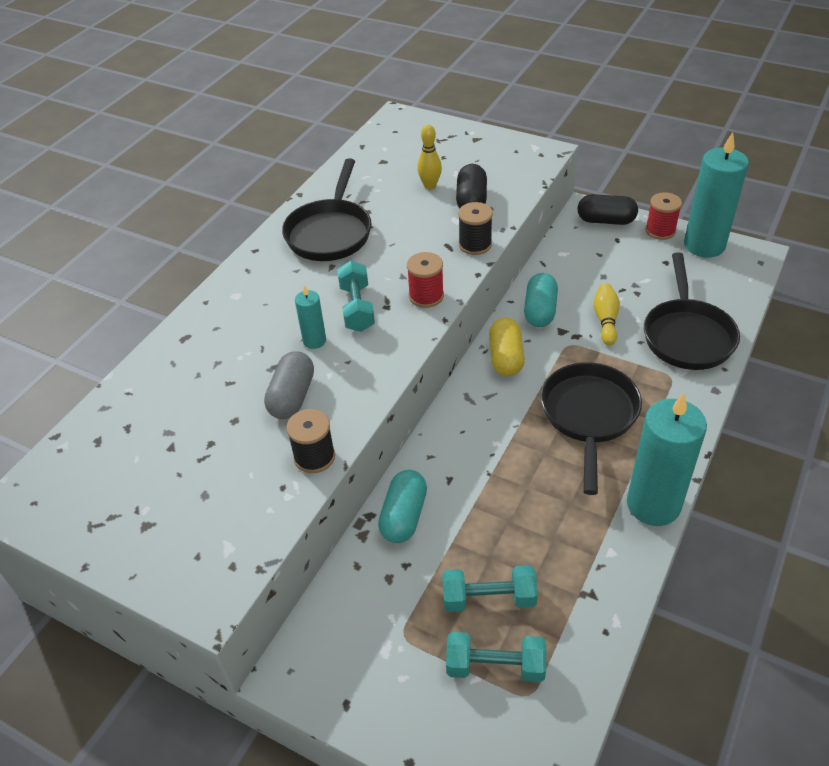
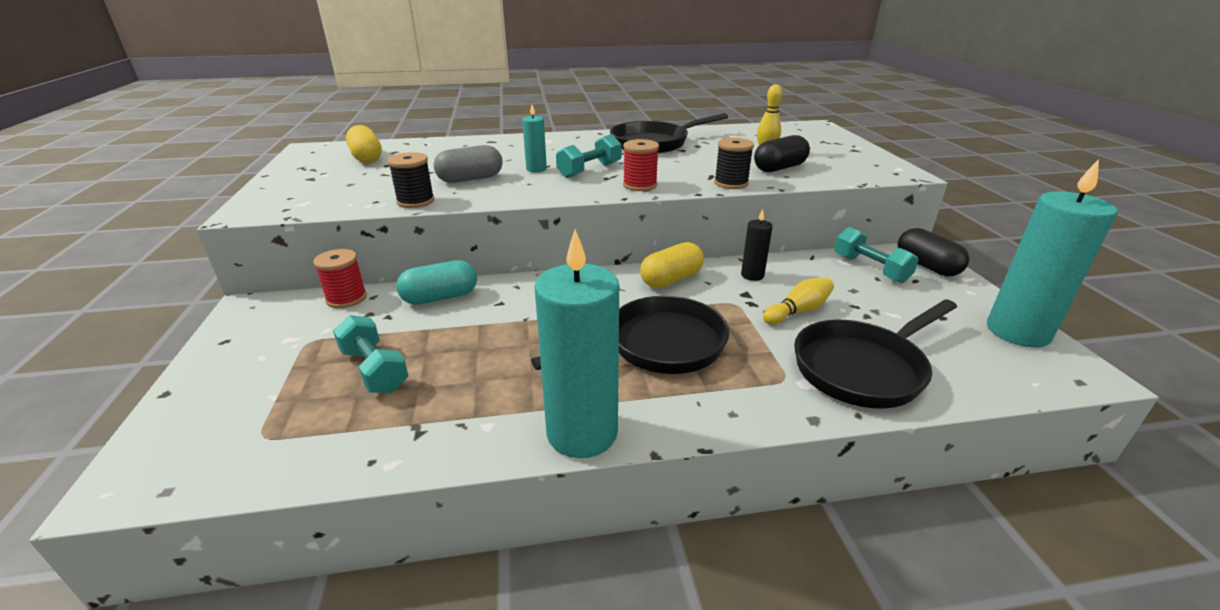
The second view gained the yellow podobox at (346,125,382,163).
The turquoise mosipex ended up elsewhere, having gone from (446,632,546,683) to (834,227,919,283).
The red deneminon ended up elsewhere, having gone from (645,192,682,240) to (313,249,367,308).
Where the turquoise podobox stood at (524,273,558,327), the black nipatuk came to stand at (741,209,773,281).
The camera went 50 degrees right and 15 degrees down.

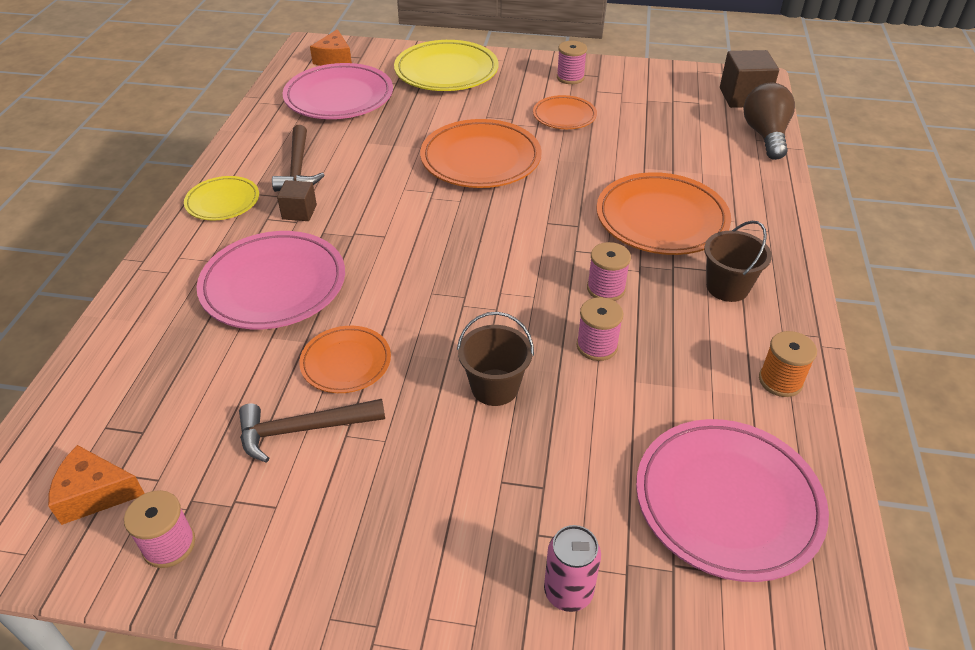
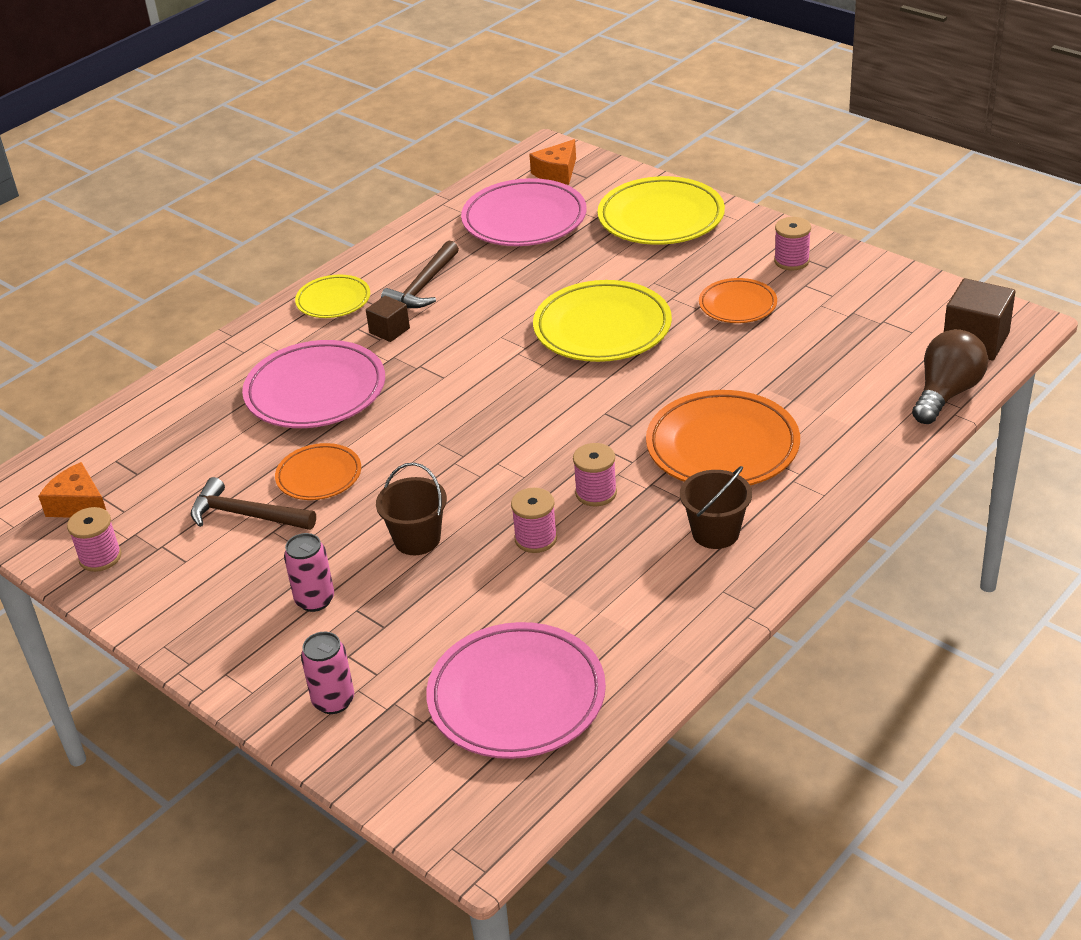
The second view lost the orange deneminon at (759,331,817,397).
The second view gained the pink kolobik at (284,533,334,612).
What was the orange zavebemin at (420,119,542,188) turned into the yellow zavebemin at (533,280,672,362).
The camera went 35 degrees right and 5 degrees down.

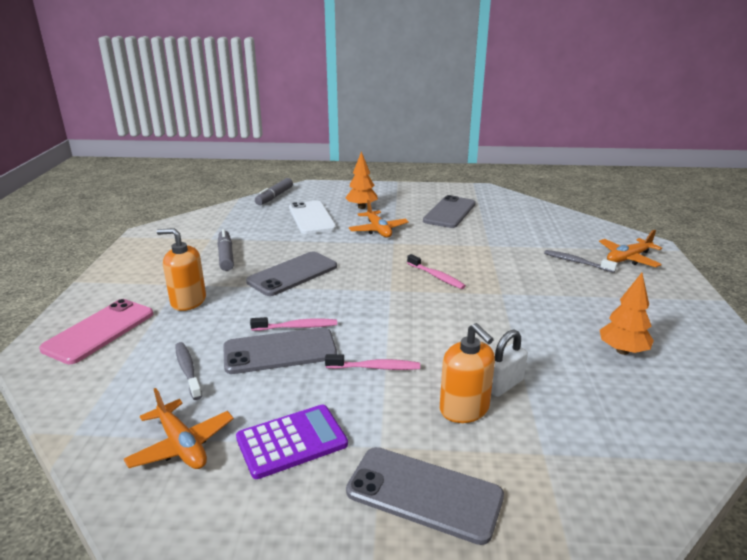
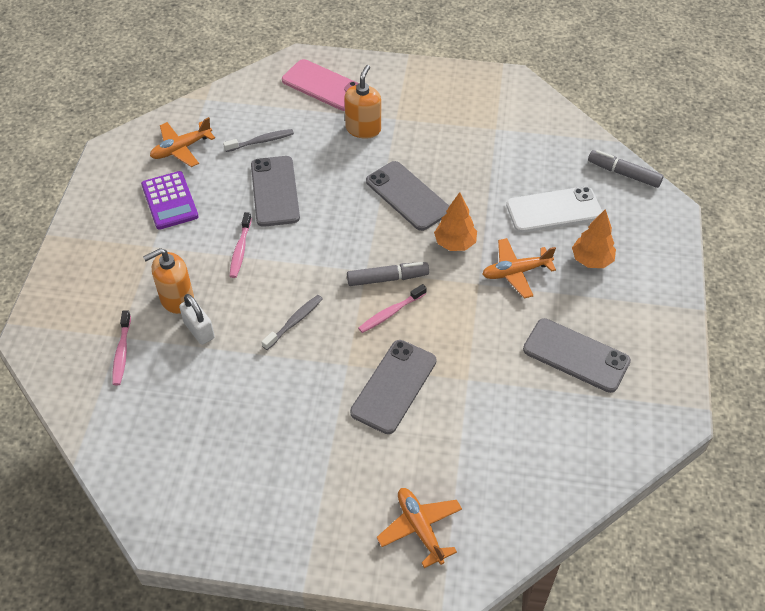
The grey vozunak ended up elsewhere, having gone from (217,229,234,271) to (347,262,429,286).
The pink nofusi ended up elsewhere, having gone from (250,317,337,331) to (113,310,131,386).
The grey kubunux ended up elsewhere, having gone from (346,447,504,545) to (350,340,436,434).
The grey nofusi ended up elsewhere, having gone from (544,250,618,273) to (261,295,323,350).
The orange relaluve ended up elsewhere, having gone from (600,273,654,355) to (434,192,477,251).
The camera went 95 degrees right and 25 degrees up.

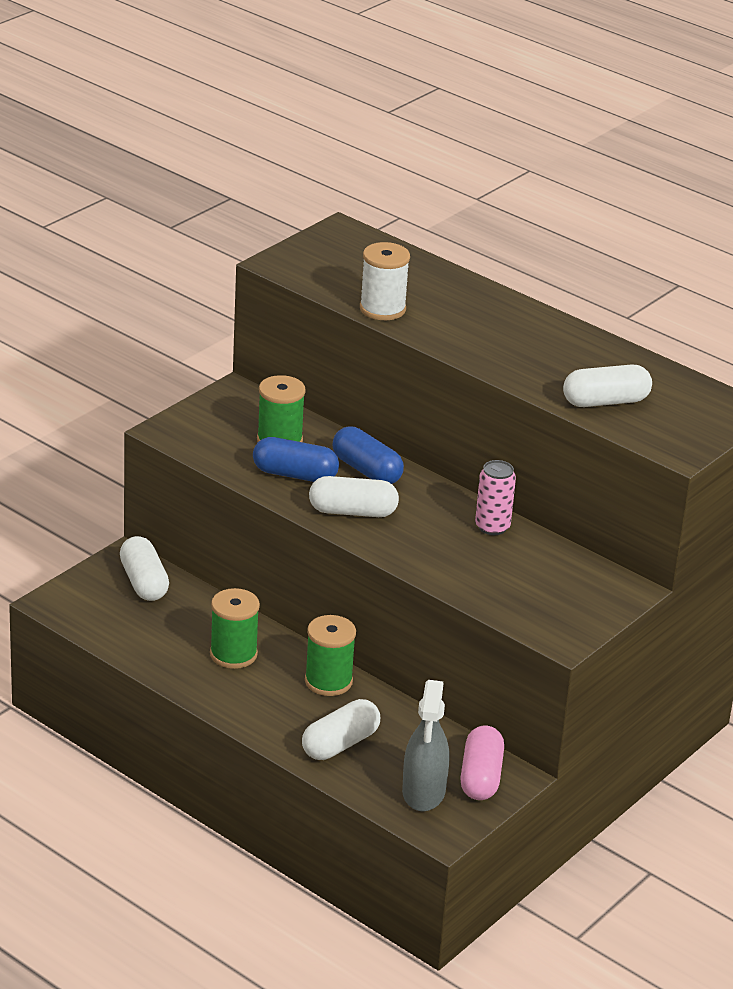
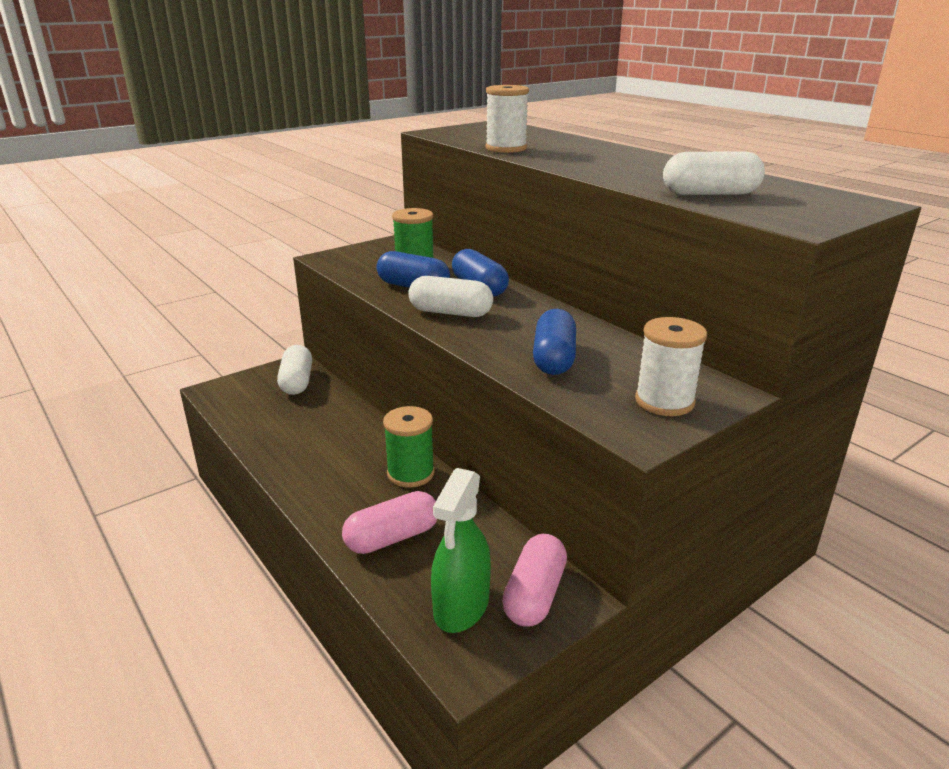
The second view lost the green deneminon at (210,588,260,669).
The second view lost the pink kolobik at (475,460,516,535).
The second view gained the blue podobox at (533,309,576,375).
The second view gained the white deneminon at (635,317,707,416).
What was the white podobox at (302,699,380,760) turned into the pink podobox at (342,491,437,554).
What was the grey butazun at (402,680,449,811) turned into the green butazun at (431,468,491,633).
The camera went 15 degrees right and 5 degrees down.

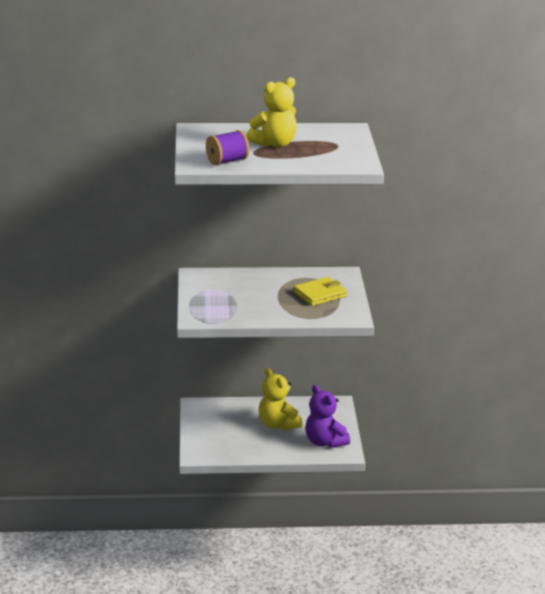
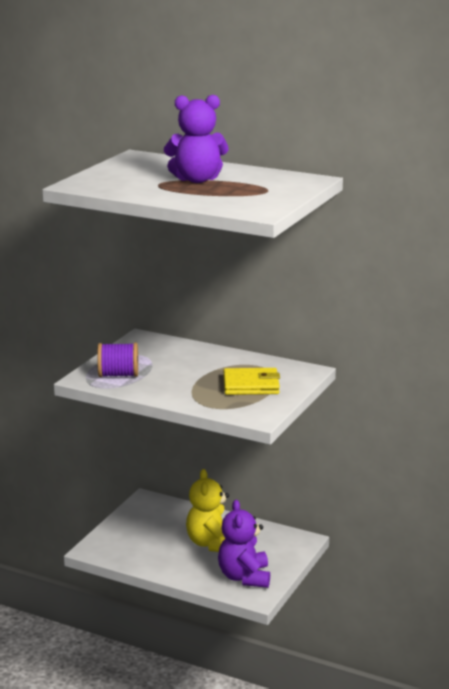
The purple deneminon ended up elsewhere, having gone from (206,130,249,165) to (97,343,138,377).
What was the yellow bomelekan at (246,77,297,147) turned into the purple bomelekan at (164,95,229,183).
The camera went 30 degrees right and 5 degrees down.

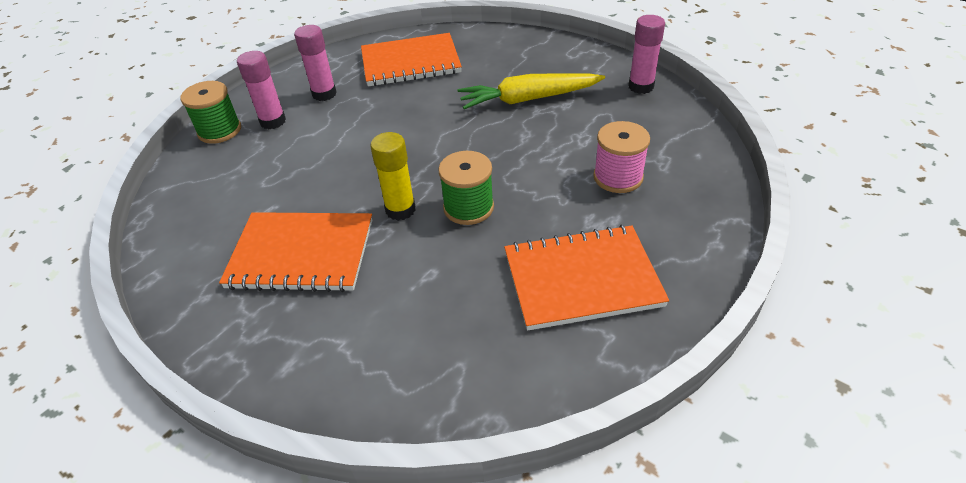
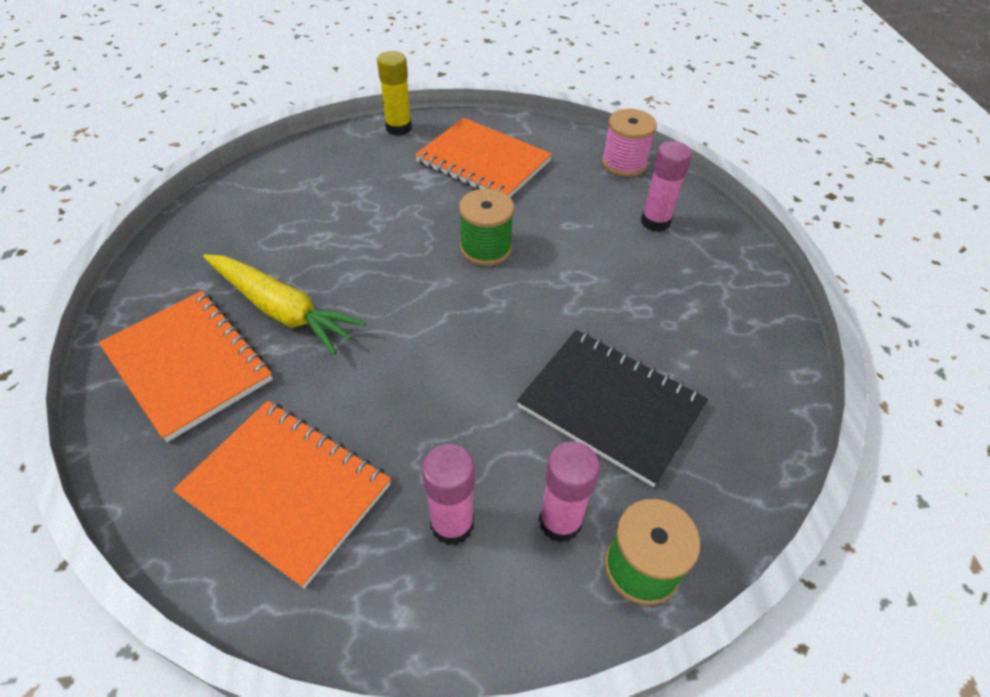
The second view gained the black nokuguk at (517,330,708,487).
The orange nokuguk ended up elsewhere, having gone from (219,212,372,292) to (99,291,273,442).
The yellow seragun ended up elsewhere, having gone from (370,132,416,221) to (377,51,412,136).
The pink deneminon ended up elsewhere, having gone from (593,121,650,193) to (602,109,657,177).
The pink seragun ended up elsewhere, having gone from (628,15,665,94) to (641,141,692,232).
The camera went 140 degrees left and 5 degrees up.

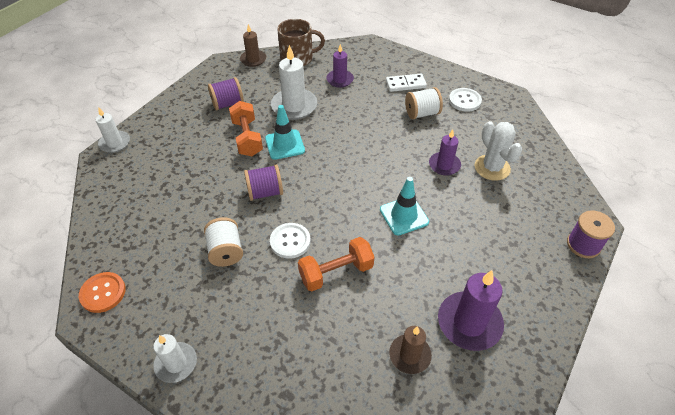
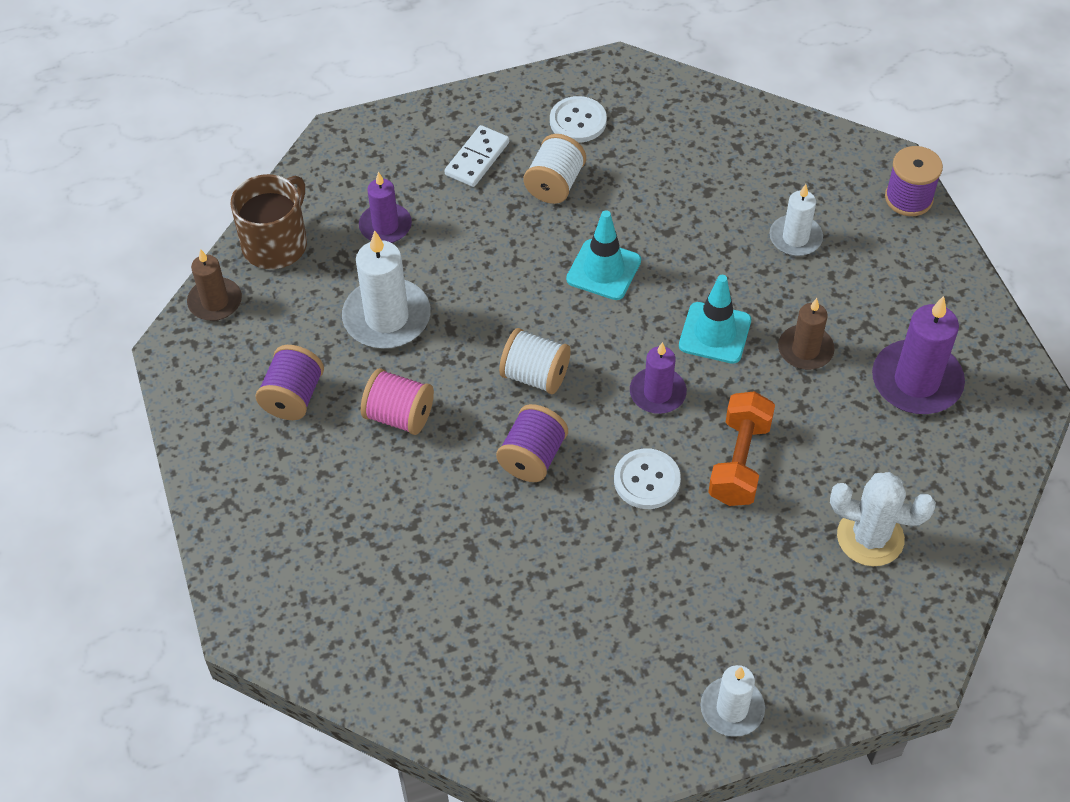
The second view lost the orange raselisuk at (79,272,126,313).
The white nipatuk ended up elsewhere, having gone from (96,107,130,153) to (769,184,823,256).
The white deneminon ended up elsewhere, having gone from (204,217,243,267) to (499,328,571,394).
The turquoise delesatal ended up elsewhere, having gone from (265,105,305,160) to (566,210,641,300).
The brown nipatuk ended up elsewhere, having gone from (389,326,432,374) to (778,298,835,370).
The purple nipatuk ended up elsewhere, having gone from (429,129,461,175) to (630,342,687,414).
The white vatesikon ended up elsewhere, having gone from (475,121,522,181) to (830,472,936,566).
Where the orange mosipex stood at (229,101,263,156), the pink deneminon came to stand at (361,368,434,435).
The camera went 50 degrees left and 5 degrees up.

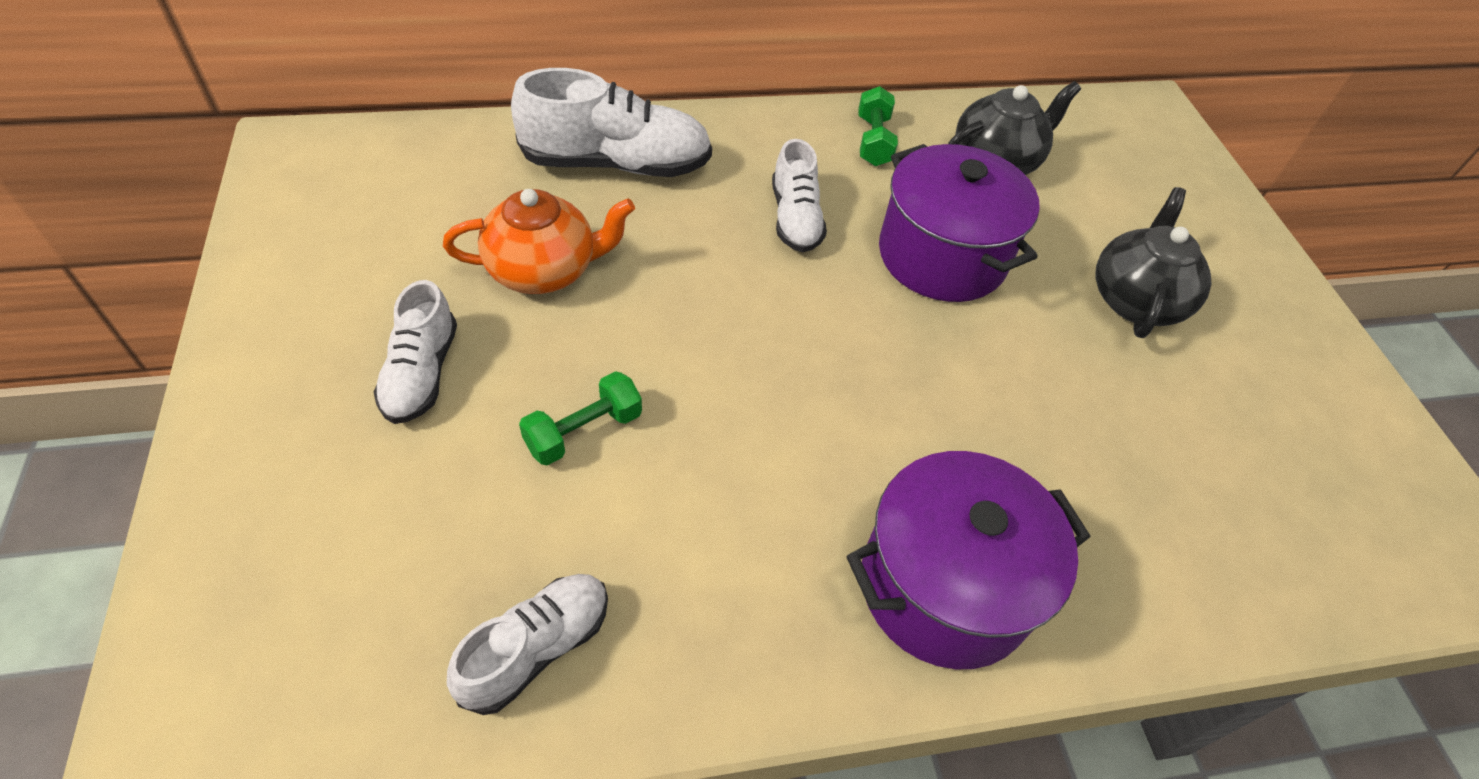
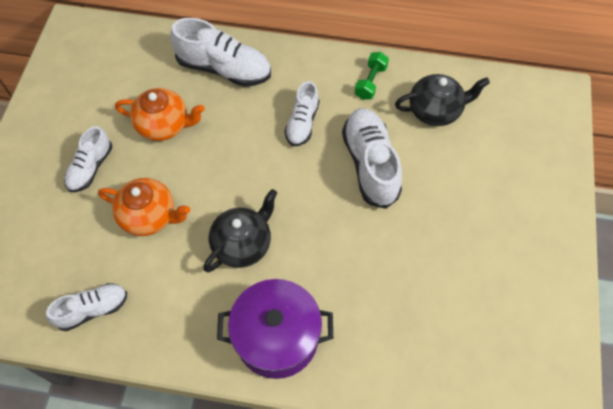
The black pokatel ended up elsewhere, having gone from (1095,187,1212,338) to (203,189,277,272).
Where the green mosipex stood at (519,371,642,466), the orange pokatel came to stand at (98,178,190,236).
Where the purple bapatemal stood at (879,144,1040,302), the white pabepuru came to stand at (342,108,402,209).
The camera went 25 degrees right and 10 degrees up.

